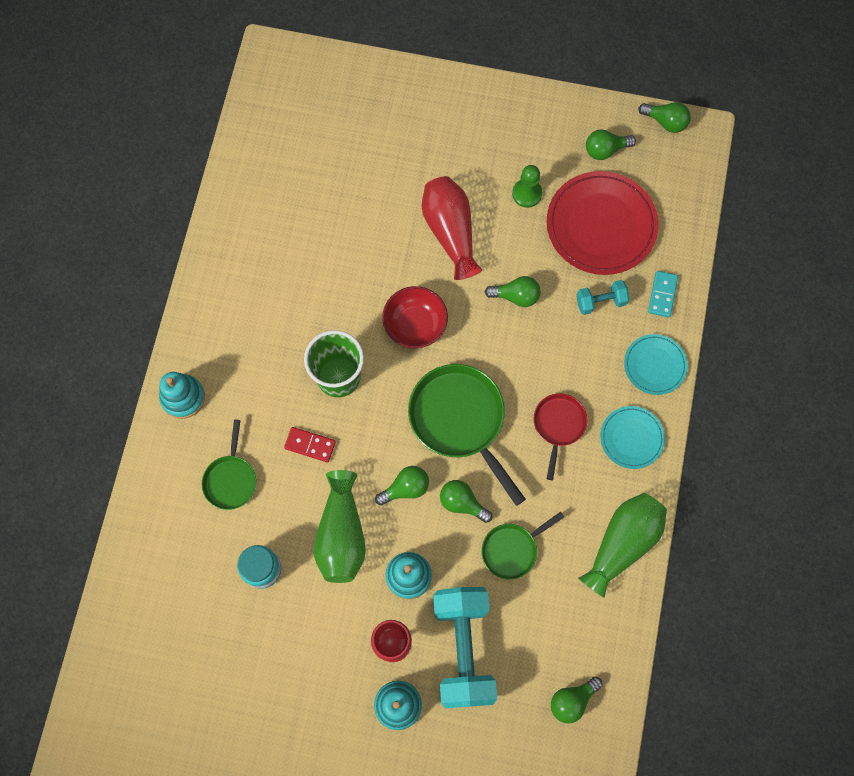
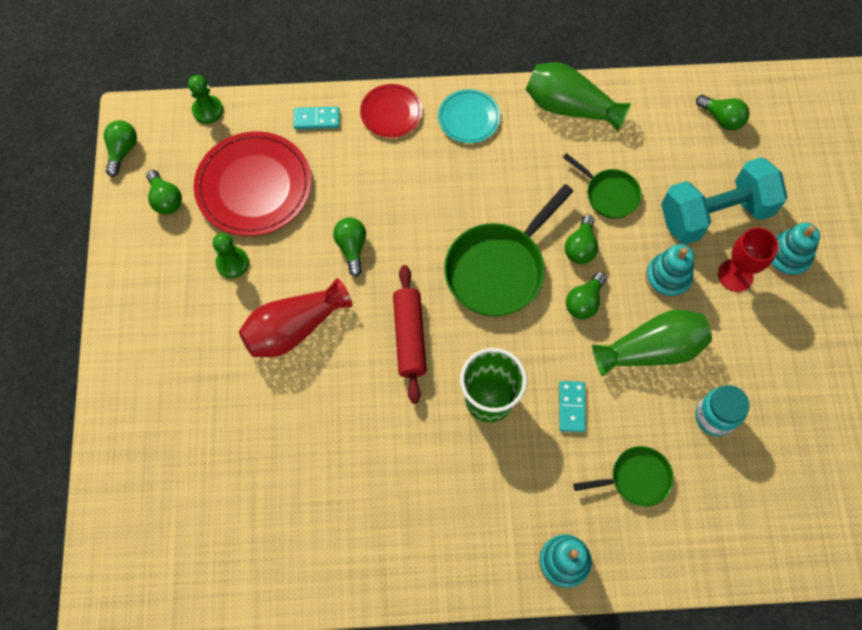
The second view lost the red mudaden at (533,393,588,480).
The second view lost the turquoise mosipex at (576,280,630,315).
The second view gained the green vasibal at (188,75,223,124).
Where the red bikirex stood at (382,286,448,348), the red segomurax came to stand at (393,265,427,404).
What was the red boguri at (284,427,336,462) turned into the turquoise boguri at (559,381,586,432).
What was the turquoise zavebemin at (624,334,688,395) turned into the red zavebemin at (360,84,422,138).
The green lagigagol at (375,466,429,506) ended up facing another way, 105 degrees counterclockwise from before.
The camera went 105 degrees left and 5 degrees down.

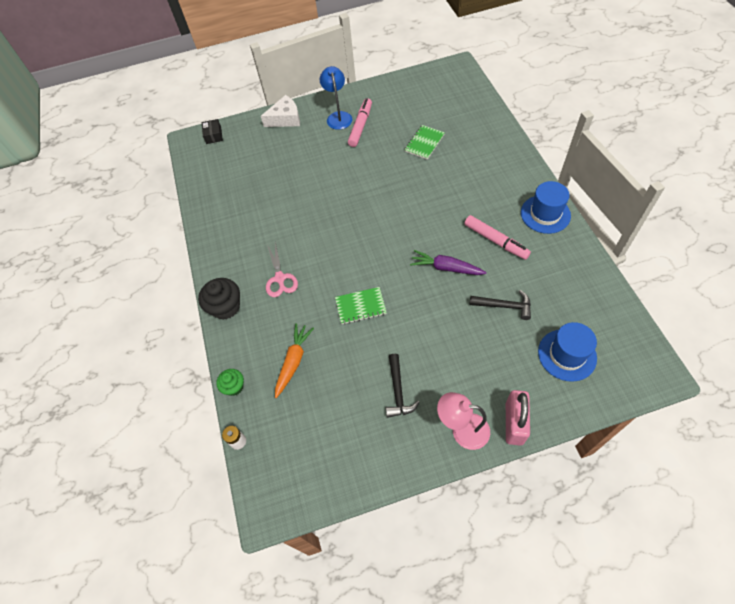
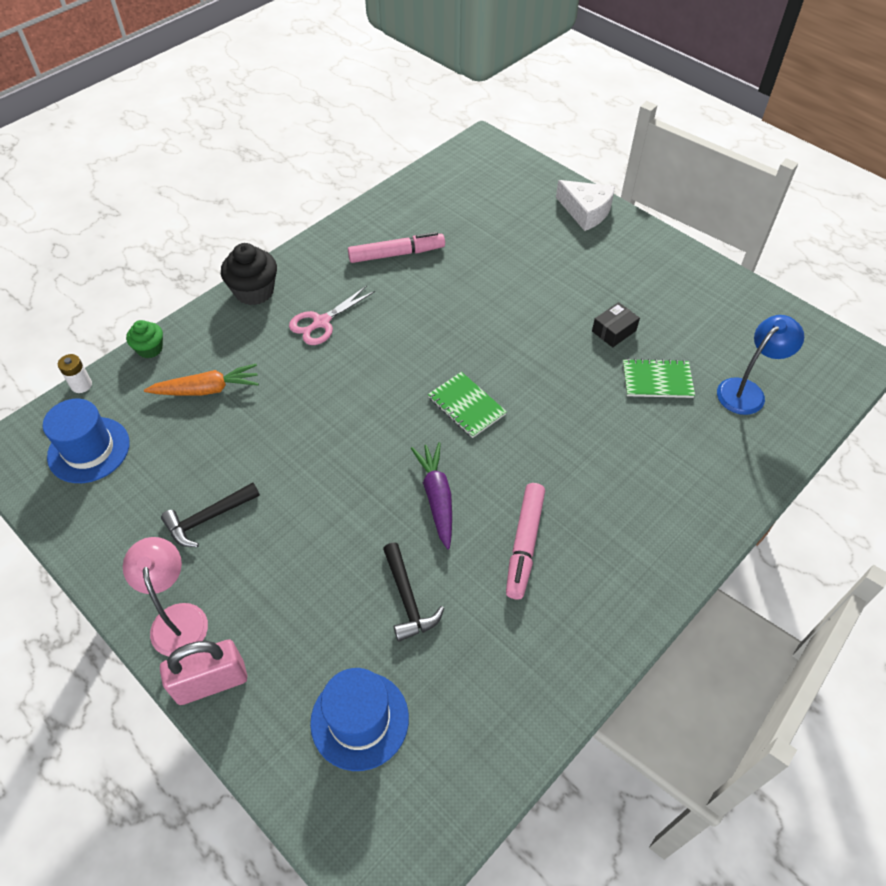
The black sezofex ended up elsewhere, having gone from (202,119,223,144) to (592,302,640,347).
The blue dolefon ended up elsewhere, having gone from (320,66,352,130) to (717,315,804,415).
The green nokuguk ended up elsewhere, having gone from (335,287,387,324) to (428,372,507,438).
The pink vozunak ended up elsewhere, having gone from (348,98,372,147) to (348,232,445,263).
The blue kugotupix ended up elsewhere, having gone from (521,181,571,234) to (43,399,130,483).
The camera went 55 degrees right and 5 degrees down.

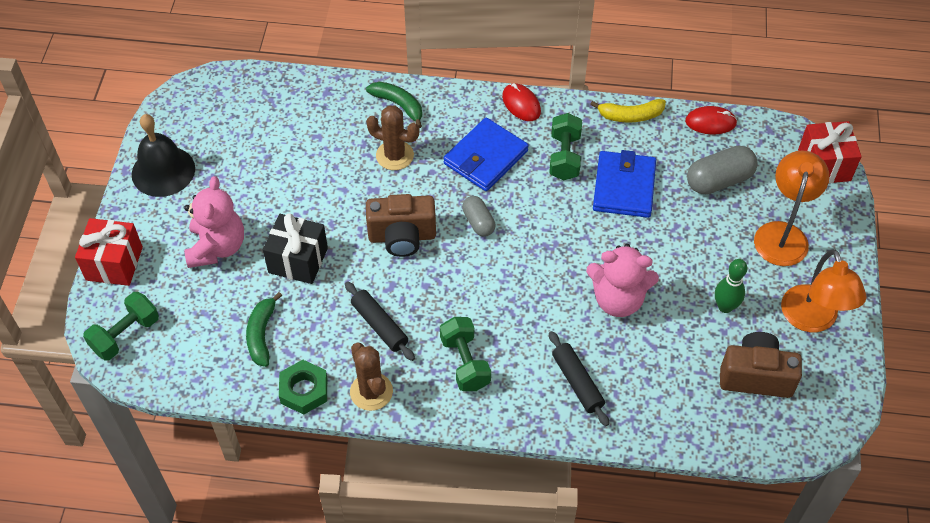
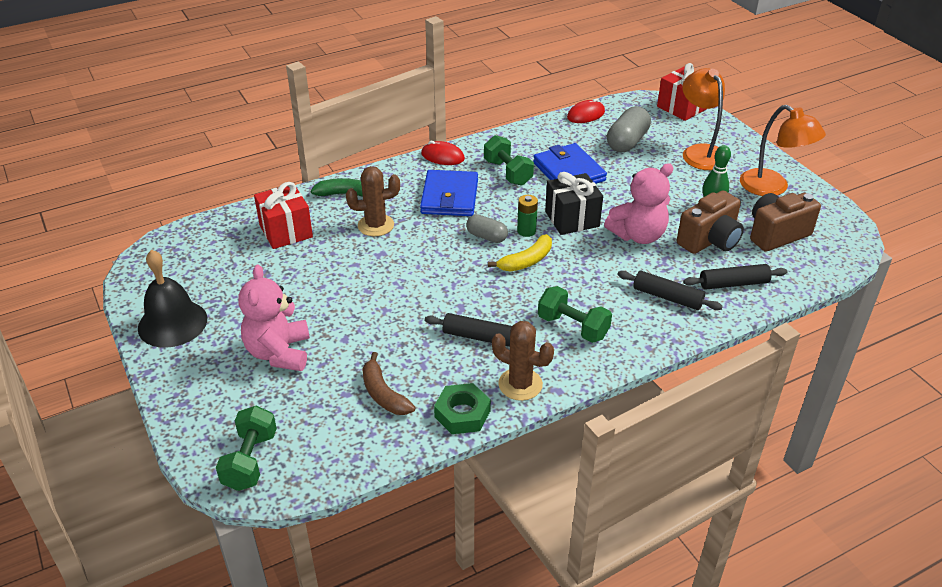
The second view gained the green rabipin at (517,195,538,237).
The second view gained the black segomurax at (683,264,787,290).
The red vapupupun ended up elsewhere, having gone from (75,218,143,286) to (254,182,313,249).
The black vapupupun ended up elsewhere, having gone from (263,213,328,284) to (545,172,603,235).
The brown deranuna ended up elsewhere, having gone from (366,194,436,257) to (677,190,744,254).
The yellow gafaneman ended up elsewhere, having gone from (590,99,666,123) to (488,234,552,272).
What was the green gafaneman at (246,292,282,367) turned into the brown gafaneman at (362,352,416,415).
The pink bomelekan at (184,176,244,268) ended up facing another way, 150 degrees counterclockwise from before.
The camera went 35 degrees left and 15 degrees down.

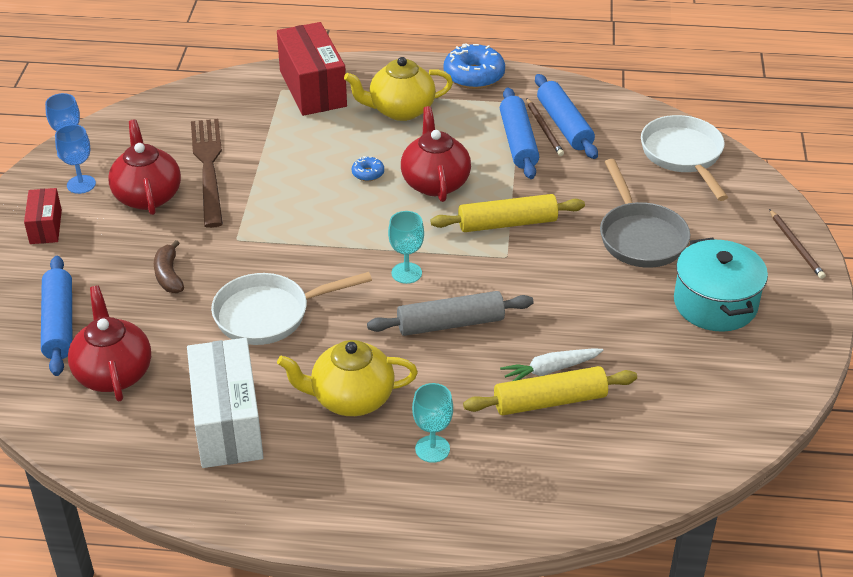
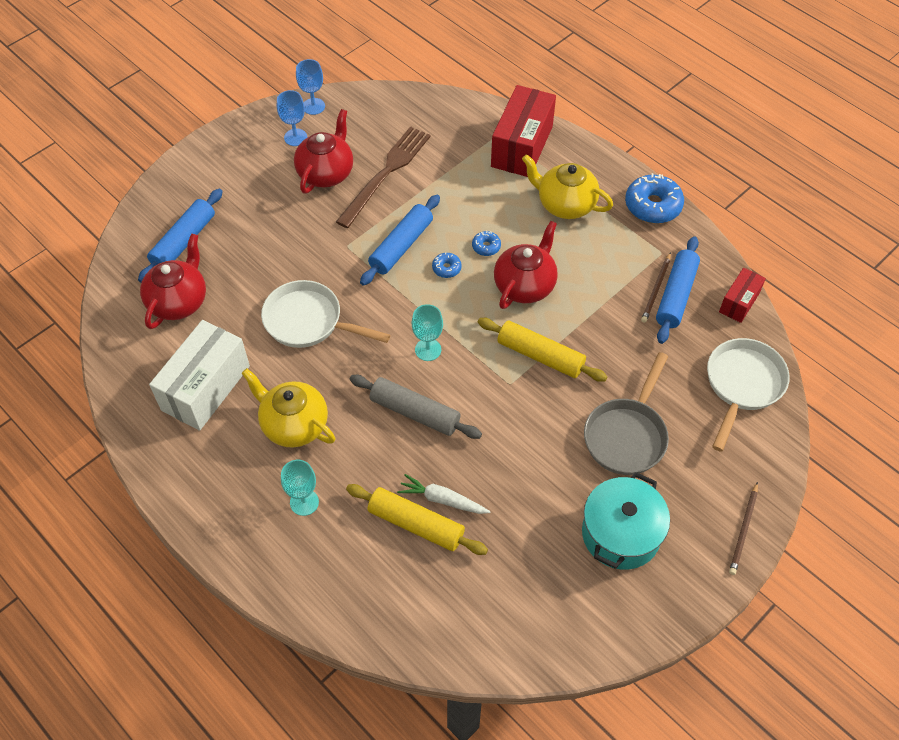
The second view lost the brown gafaneman at (154,240,184,293).
The second view gained the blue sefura at (432,252,461,278).
The red sezofex ended up elsewhere, having gone from (24,188,62,244) to (719,268,766,323).
The blue segomurax ended up elsewhere, having gone from (500,88,539,179) to (360,195,440,286).
The camera went 40 degrees right and 15 degrees up.

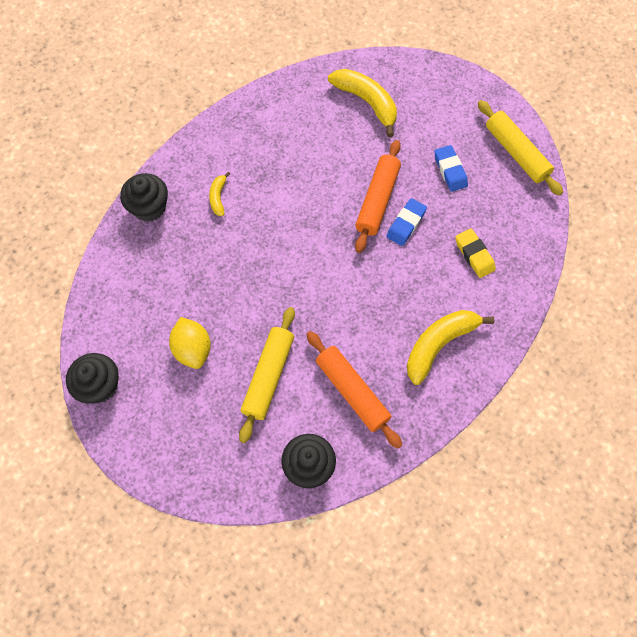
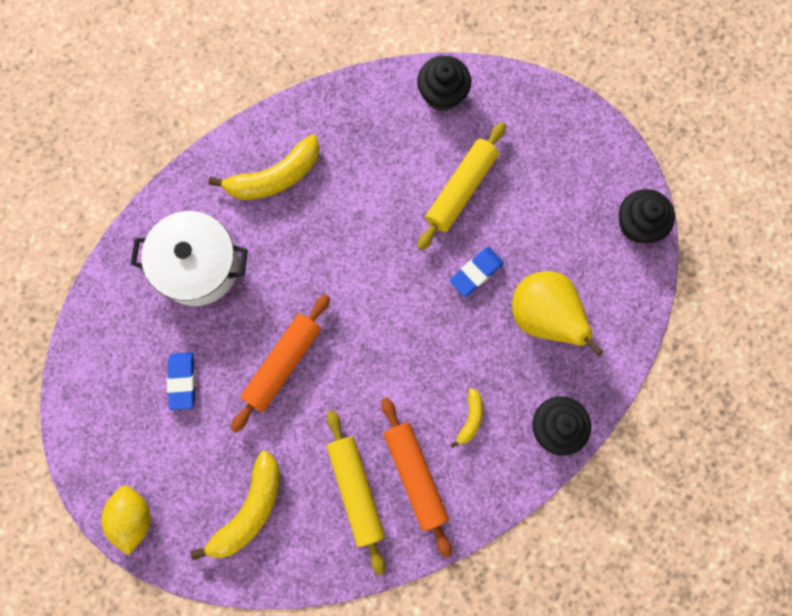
The second view gained the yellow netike at (512,271,604,356).
The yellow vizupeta ended up elsewhere, having gone from (169,317,211,369) to (101,485,151,555).
The orange segomurax ended up elsewhere, having gone from (306,331,402,449) to (381,397,452,558).
The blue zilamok ended up elsewhere, having gone from (386,198,427,246) to (450,247,504,297).
The yellow segomurax ended up elsewhere, having gone from (478,100,563,196) to (327,410,385,575).
Where the yellow zilamok stood at (455,229,496,278), the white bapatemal came to stand at (131,211,248,306).
The yellow gafaneman at (328,69,397,137) ended up facing another way, 120 degrees counterclockwise from before.
The camera went 165 degrees left and 10 degrees up.

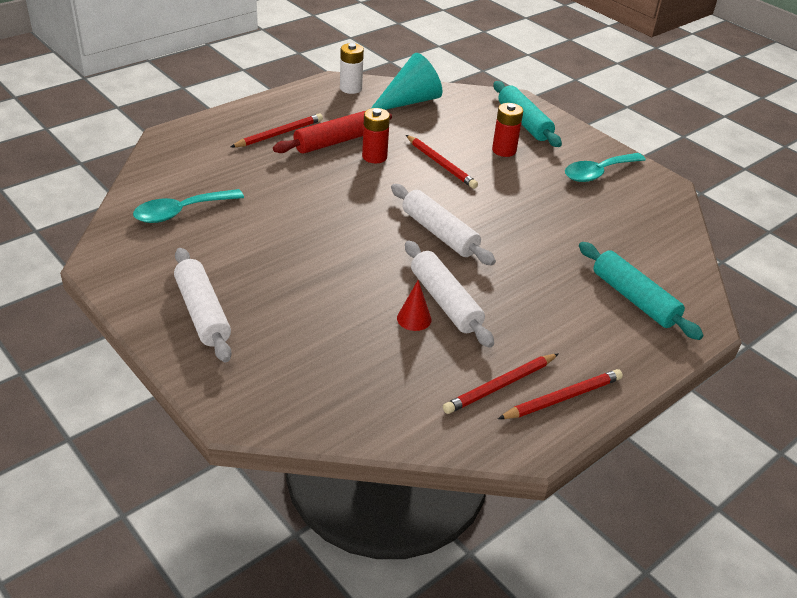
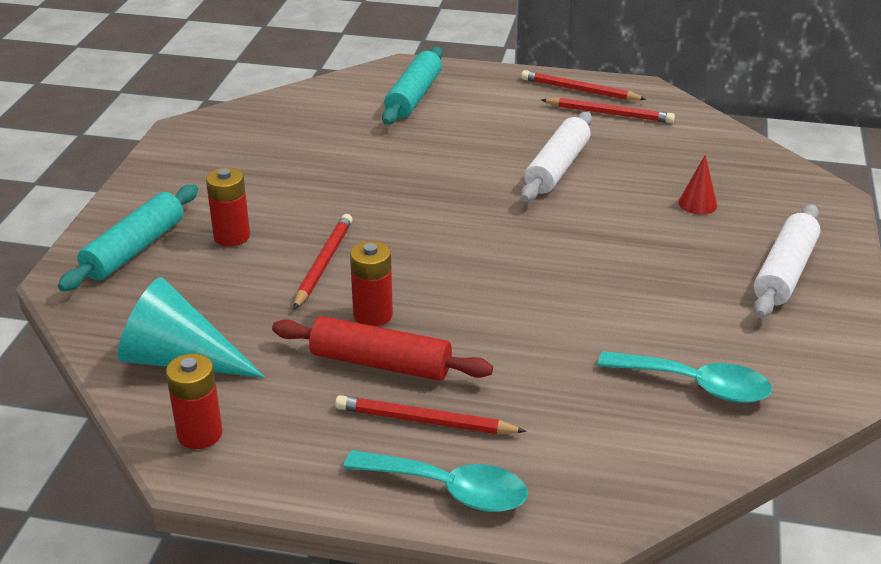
The second view lost the white segomurax at (391,184,496,265).
The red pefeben ended up elsewhere, having gone from (397,280,431,331) to (678,154,717,215).
The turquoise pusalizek ended up elsewhere, having gone from (565,153,646,182) to (343,450,528,512).
What was the white rabipin at (340,43,364,94) turned into the red rabipin at (166,353,223,449).
The camera went 125 degrees left and 5 degrees down.

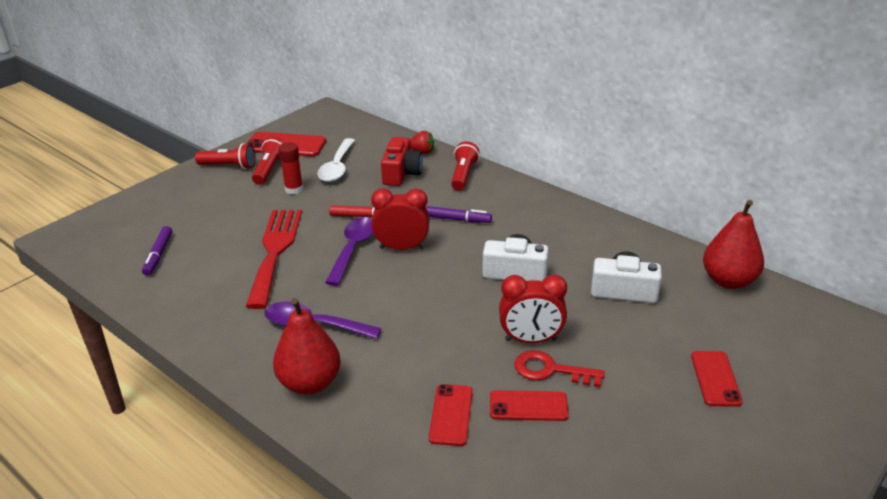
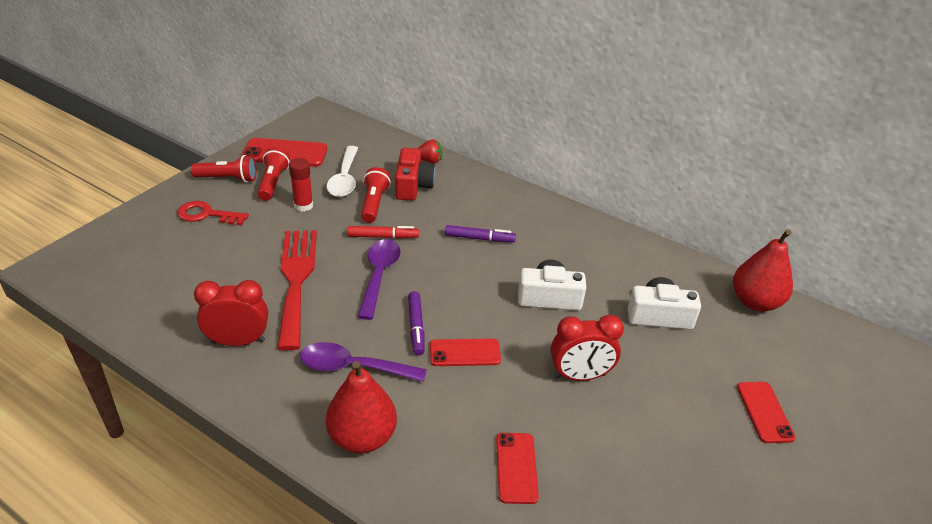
The purple vozunak ended up elsewhere, having gone from (142,226,172,276) to (408,291,425,356).
The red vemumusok ended up elsewhere, having gone from (371,188,430,250) to (194,280,268,346).
The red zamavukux ended up elsewhere, having gone from (451,141,480,191) to (361,167,391,223).
The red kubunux ended up elsewhere, having gone from (490,390,569,421) to (430,339,501,366).
The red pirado ended up elsewhere, having gone from (514,350,605,387) to (177,201,249,226).
The camera went 10 degrees left and 5 degrees up.

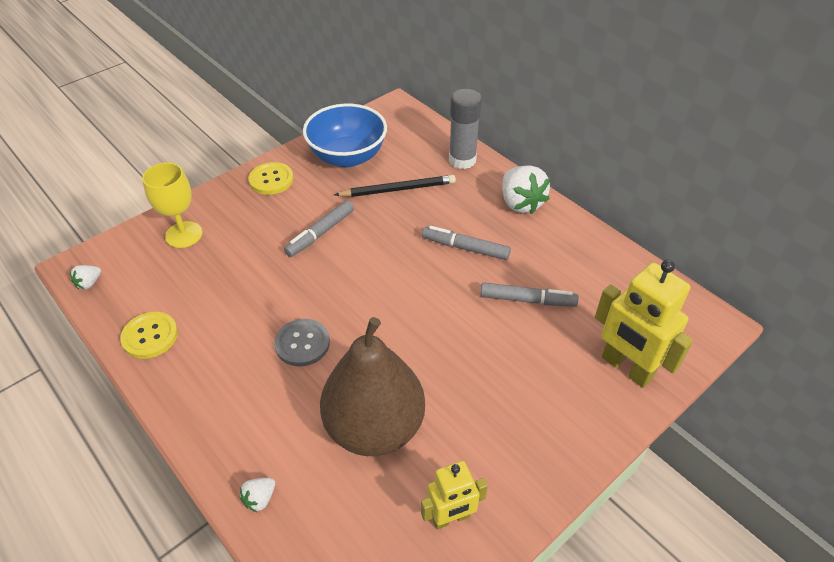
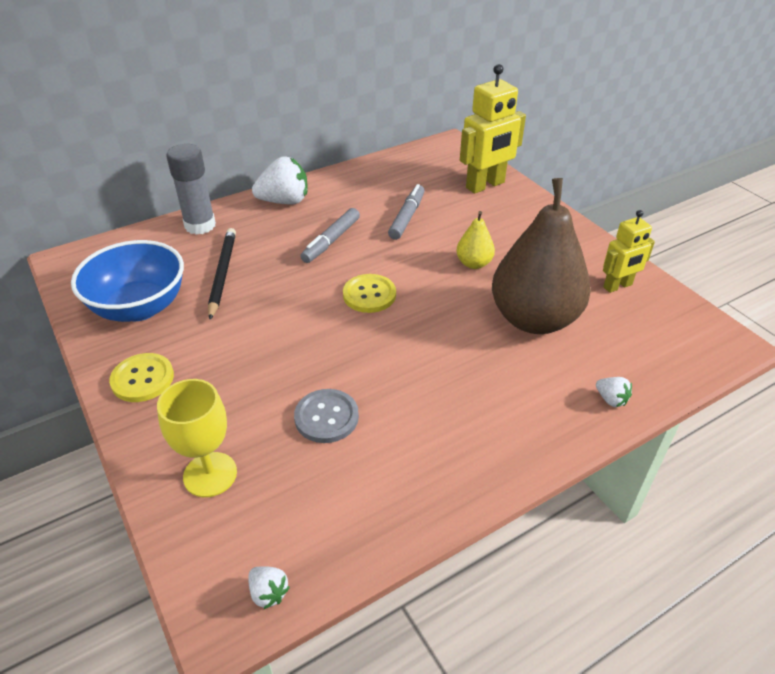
The second view lost the grey vozunak at (284,200,354,257).
The second view gained the yellow netike at (456,211,495,269).
The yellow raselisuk ended up elsewhere, having gone from (120,312,178,359) to (343,274,396,313).
The grey raselisuk ended up elsewhere, having gone from (274,319,330,366) to (294,389,359,443).
The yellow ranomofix at (421,461,488,530) ended up facing another way, 75 degrees clockwise from before.
The camera went 80 degrees left and 5 degrees down.

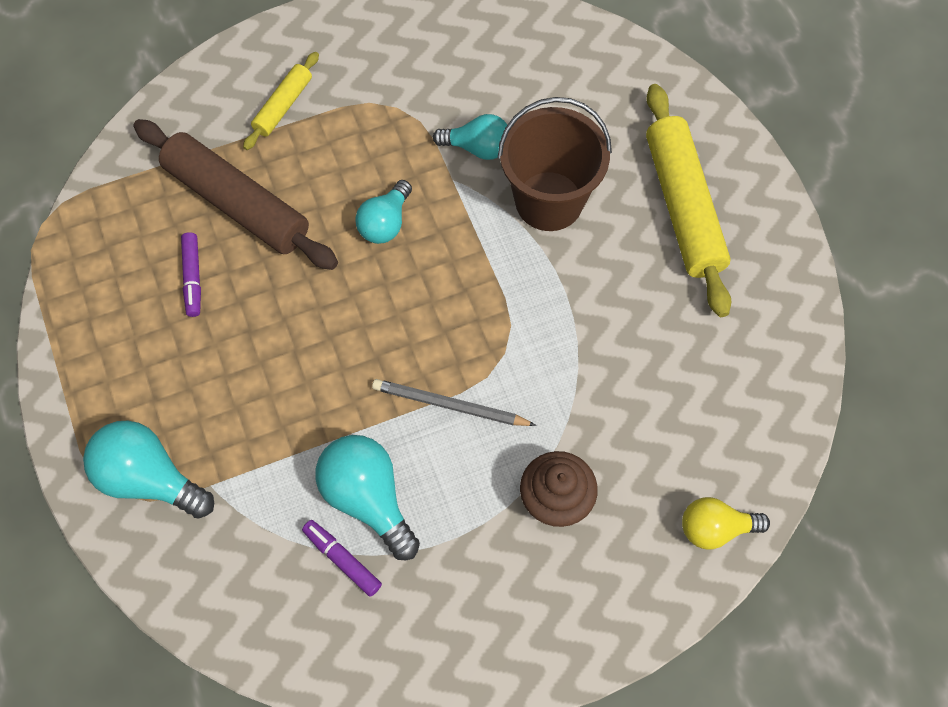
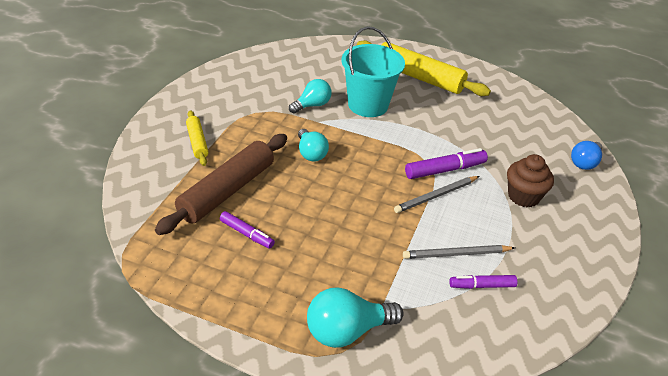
The second view gained the purple vozunak at (405,148,488,179).
Where the turquoise lagigagol stood at (315,435,420,560), the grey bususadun came to stand at (403,245,515,259).
What was the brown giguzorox at (498,97,612,231) turned into the turquoise giguzorox at (342,26,405,117).
What was the yellow lagigagol at (682,497,770,550) turned into the blue lagigagol at (571,141,602,170).
The brown segomurax at (133,119,338,270) ended up facing another way, 45 degrees counterclockwise from before.
The camera went 50 degrees left and 25 degrees down.

